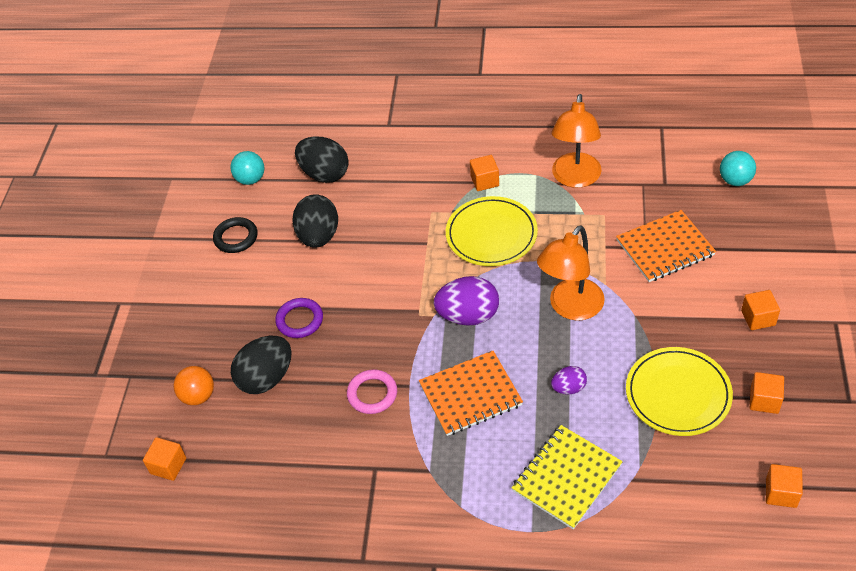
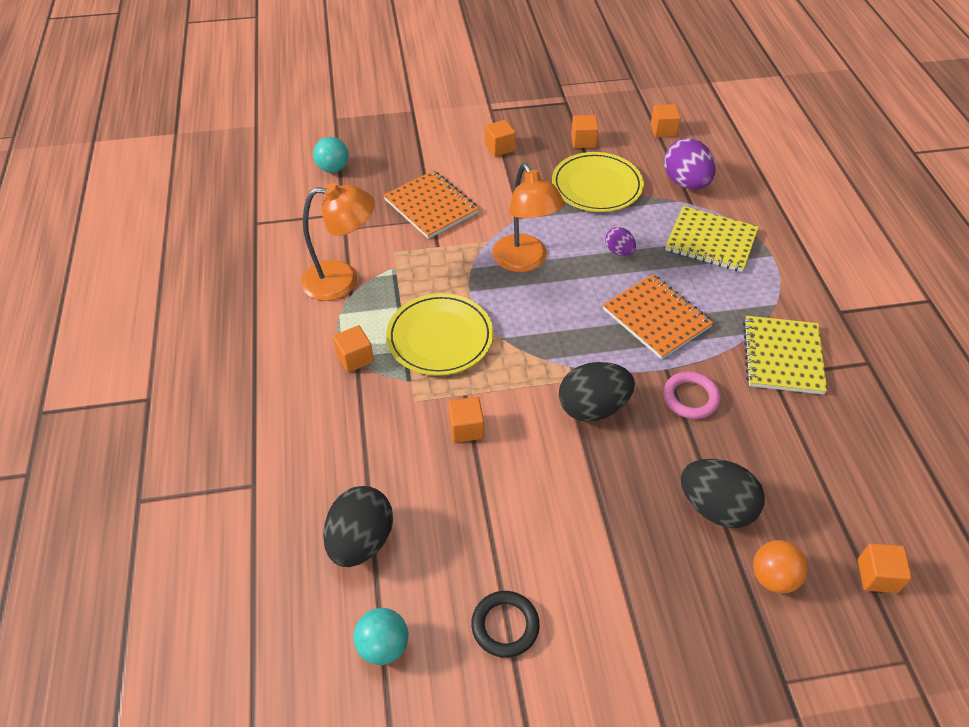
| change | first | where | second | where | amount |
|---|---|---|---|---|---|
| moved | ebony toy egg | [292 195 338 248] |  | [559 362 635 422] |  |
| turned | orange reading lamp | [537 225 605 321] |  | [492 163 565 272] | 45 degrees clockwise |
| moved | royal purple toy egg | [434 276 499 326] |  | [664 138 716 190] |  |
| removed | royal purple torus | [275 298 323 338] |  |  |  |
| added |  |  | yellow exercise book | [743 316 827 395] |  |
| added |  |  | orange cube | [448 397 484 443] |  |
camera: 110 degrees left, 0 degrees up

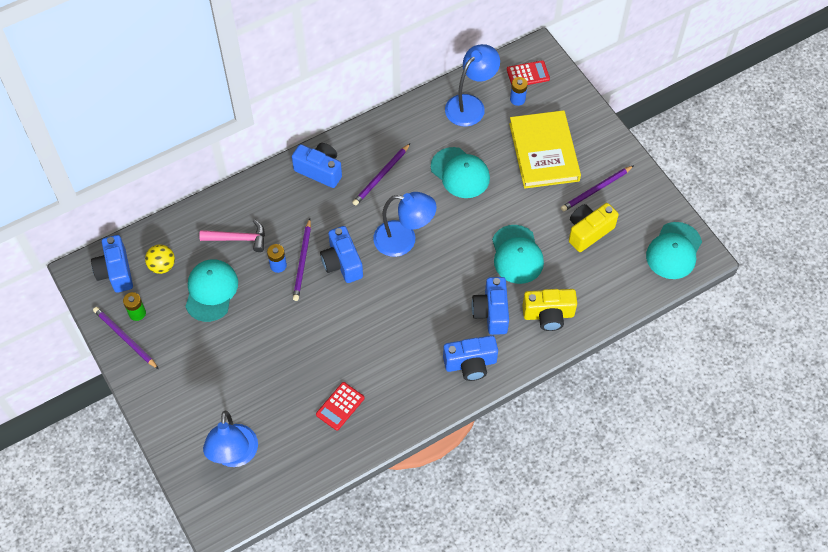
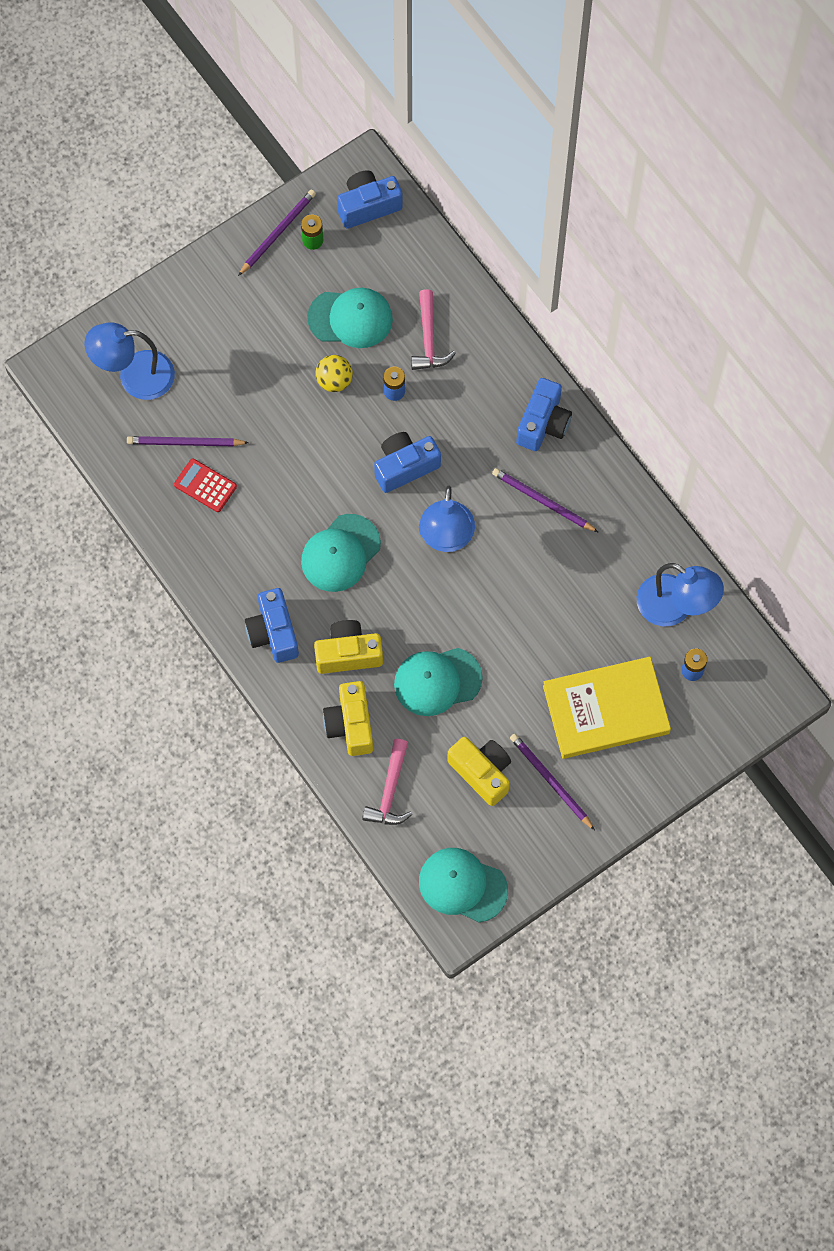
| change | first | where | second | where | amount |
|---|---|---|---|---|---|
| removed | scarlet pocket calculator | [507 60 550 85] |  |  |  |
| moved | turquoise baseball cap | [431 147 490 198] |  | [301 514 381 592] |  |
| moved | royal purple lead pencil | [293 218 311 301] |  | [127 436 249 446] |  |
| moved | yellow ball | [145 244 175 274] |  | [316 355 353 392] |  |
| recoloured | blue compact camera | [471 277 509 335] | yellow compact camera | [314 620 383 674] |  |
| added |  |  | rosy carpenter's hammer | [362 739 412 825] |  |
camera: 85 degrees right, 10 degrees up

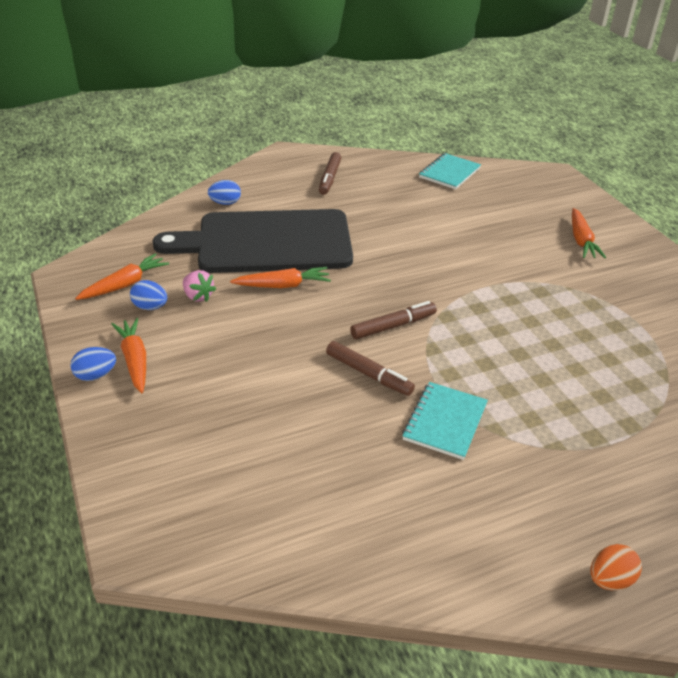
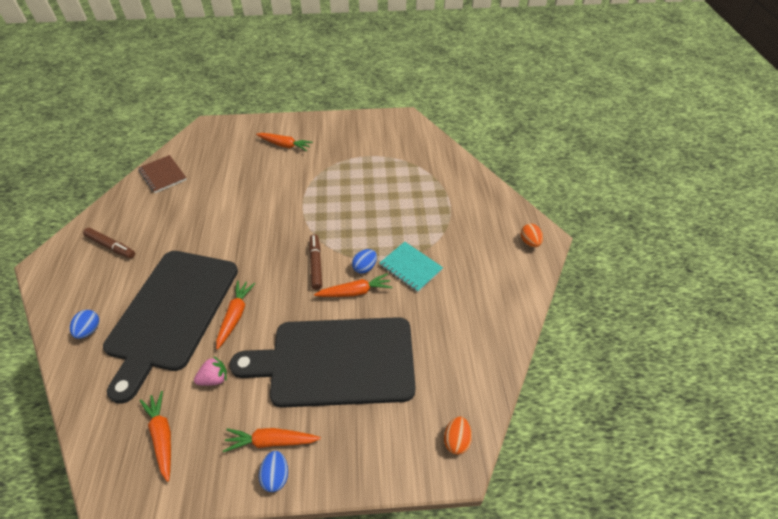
| change | first | where | second | where | amount |
|---|---|---|---|---|---|
| recoloured | turquoise exercise book | [419 153 481 189] | dark brown exercise book | [138 155 187 193] |  |
| moved | blue toy egg | [130 280 167 310] |  | [352 249 377 274] |  |
| replaced | dark brown felt pen | [326 341 415 396] | orange toy carrot | [314 273 392 297] |  |
| added |  |  | ebony chopping board | [229 317 416 408] |  |
| added |  |  | orange toy egg | [444 416 472 455] |  |
camera: 70 degrees left, 10 degrees up

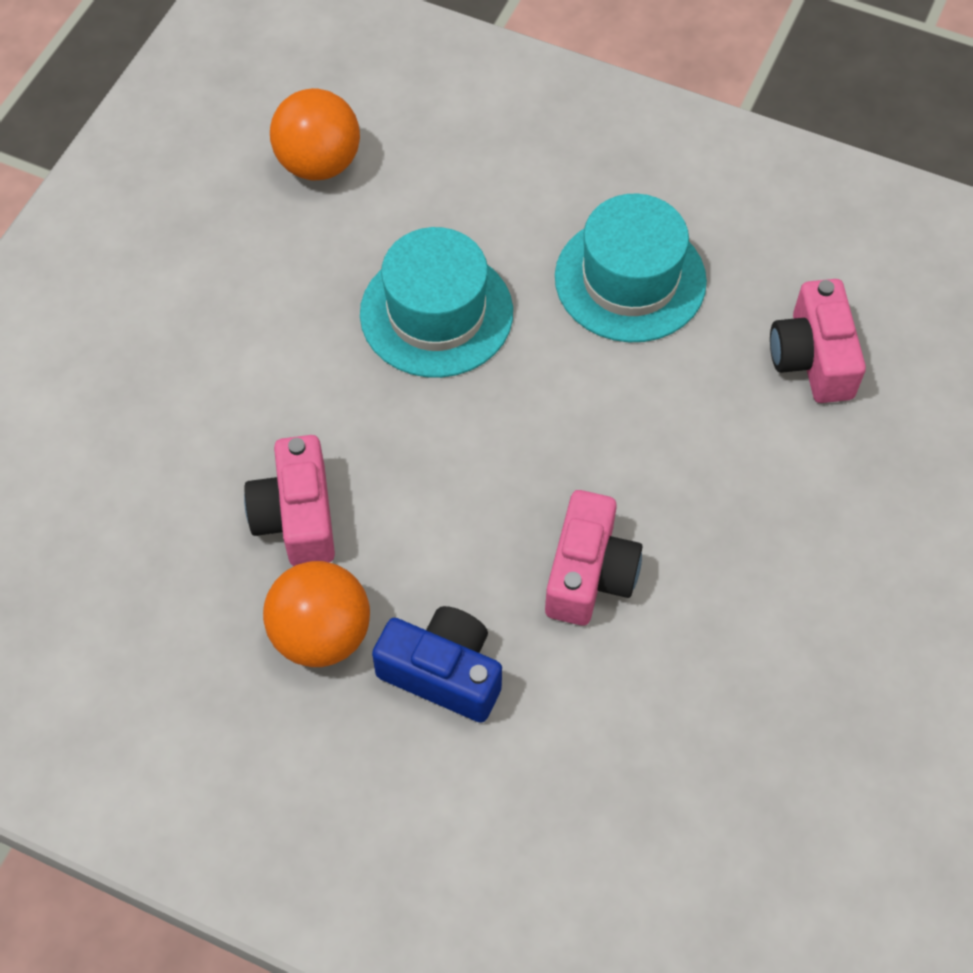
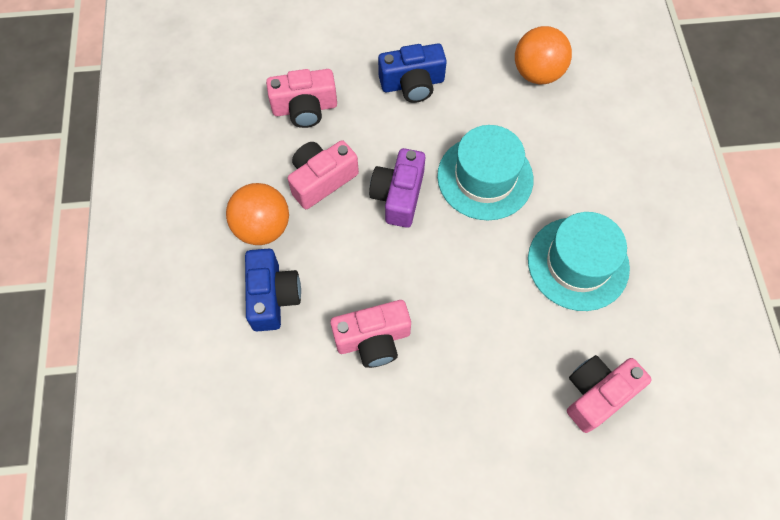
| change | first | where | second | where | amount |
|---|---|---|---|---|---|
| added |  |  | blue compact camera | [378 43 447 103] |  |
| added |  |  | rosy compact camera | [266 69 337 128] |  |
| added |  |  | royal purple compact camera | [369 148 425 228] |  |
camera: 60 degrees right, 5 degrees up

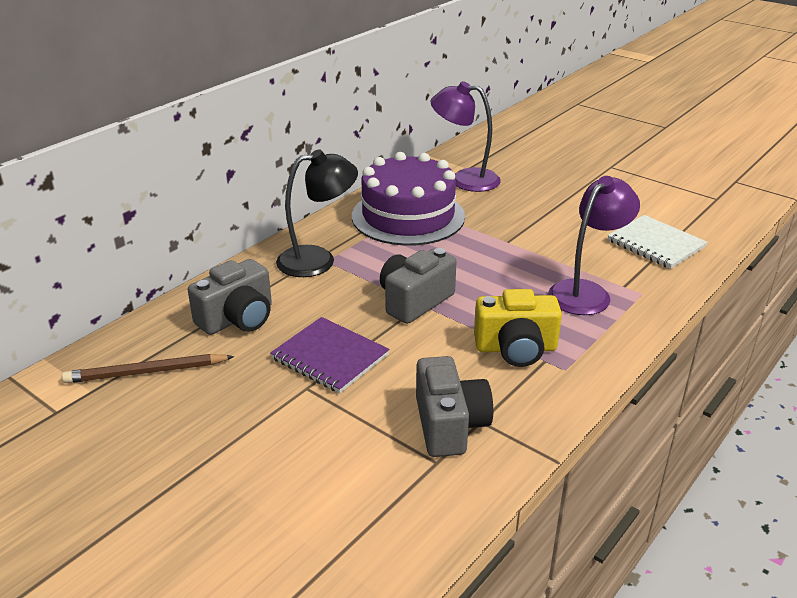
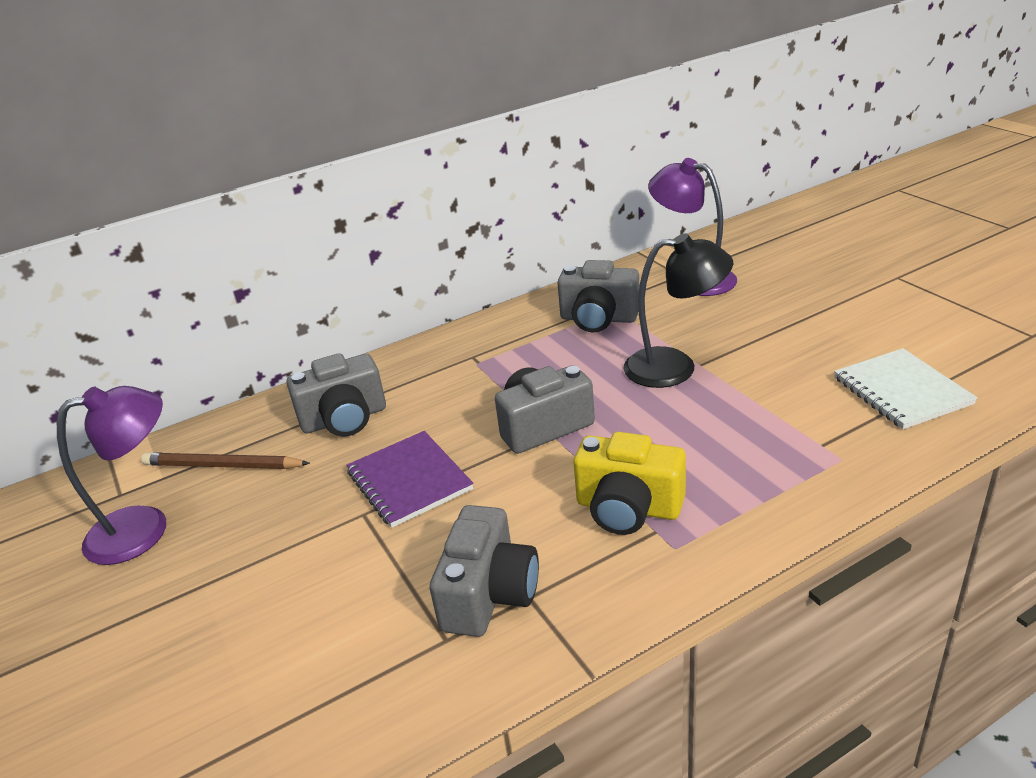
| change | first | where | second | where | amount |
|---|---|---|---|---|---|
| moved | ebony reading lamp | [276 150 358 277] |  | [623 233 733 388] |  |
| replaced | royal purple layer cake | [352 152 465 246] | grey compact camera | [557 260 639 333] |  |
| moved | royal purple reading lamp | [548 176 640 315] |  | [57 386 166 565] |  |
camera: 25 degrees right, 0 degrees up

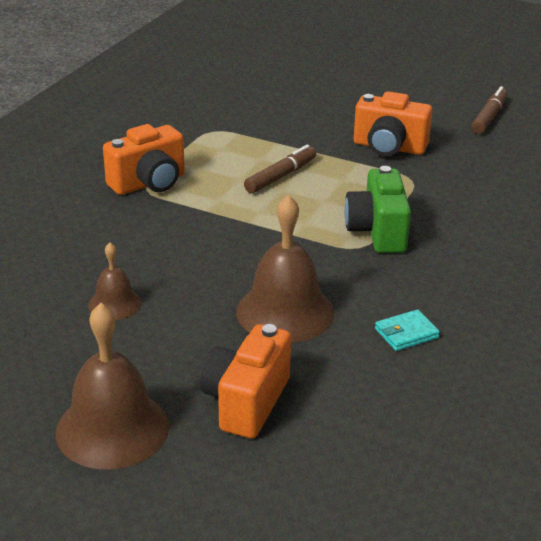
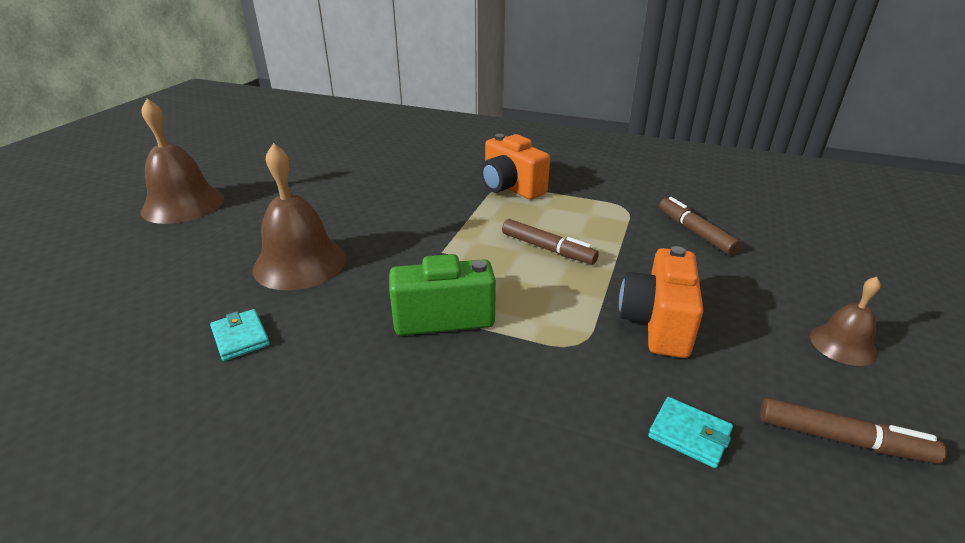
| change | first | where | second | where | amount |
|---|---|---|---|---|---|
| moved | dark brown hand bell | [88 243 142 320] |  | [810 277 881 366] |  |
| removed | orange compact camera | [200 324 291 439] |  |  |  |
| added |  |  | dark brown felt pen | [659 197 741 255] |  |
| added |  |  | turquoise billfold | [648 397 733 468] |  |
camera: 85 degrees right, 0 degrees up

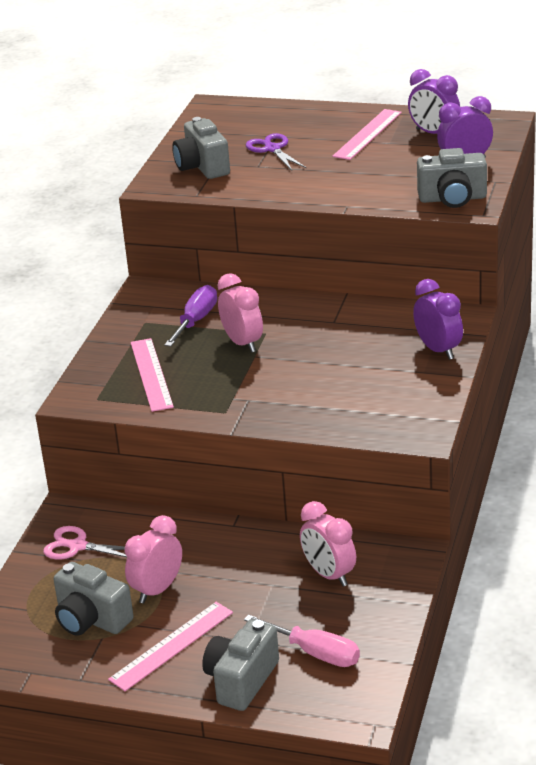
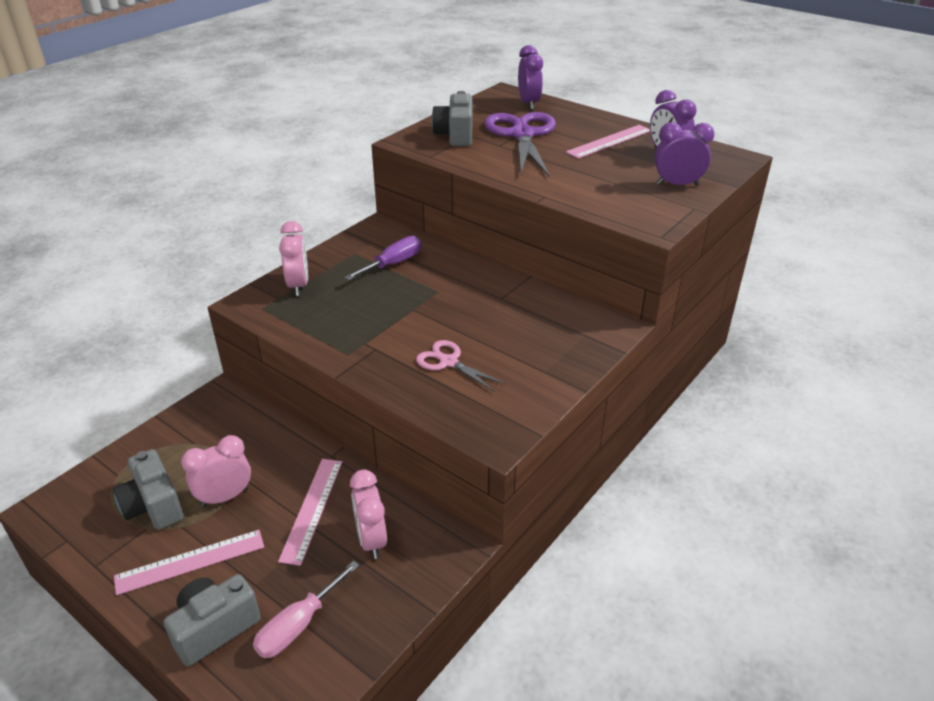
| change | first | where | second | where | amount |
|---|---|---|---|---|---|
| resized | royal purple scissors | [246 133 306 171] |  | [484 112 556 177] | x1.89 |
| removed | grey compact camera | [417 148 487 208] |  |  |  |
| moved | rosy alarm clock | [218 273 263 353] |  | [279 221 308 296] |  |
| moved | royal purple alarm clock | [413 279 463 360] |  | [518 45 543 110] |  |
| moved | rosy measuring stick | [130 338 174 412] |  | [278 459 342 566] |  |
| moved | rosy scissors | [43 526 127 560] |  | [416 340 506 392] |  |
| turned | rosy hand screwdriver | [244 614 360 667] |  | [253 561 359 658] | 75 degrees clockwise |
camera: 20 degrees right, 5 degrees up

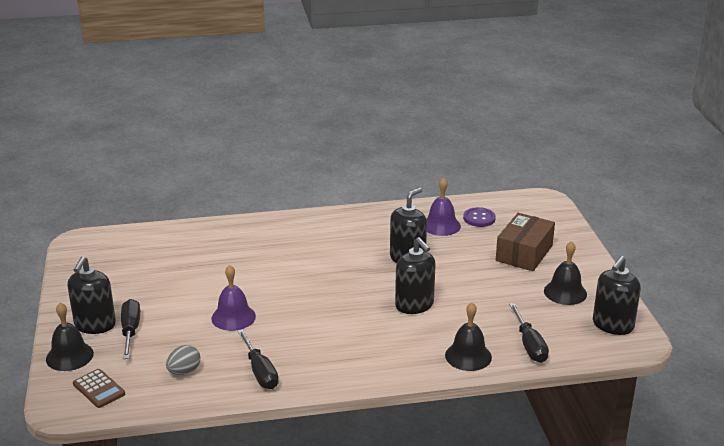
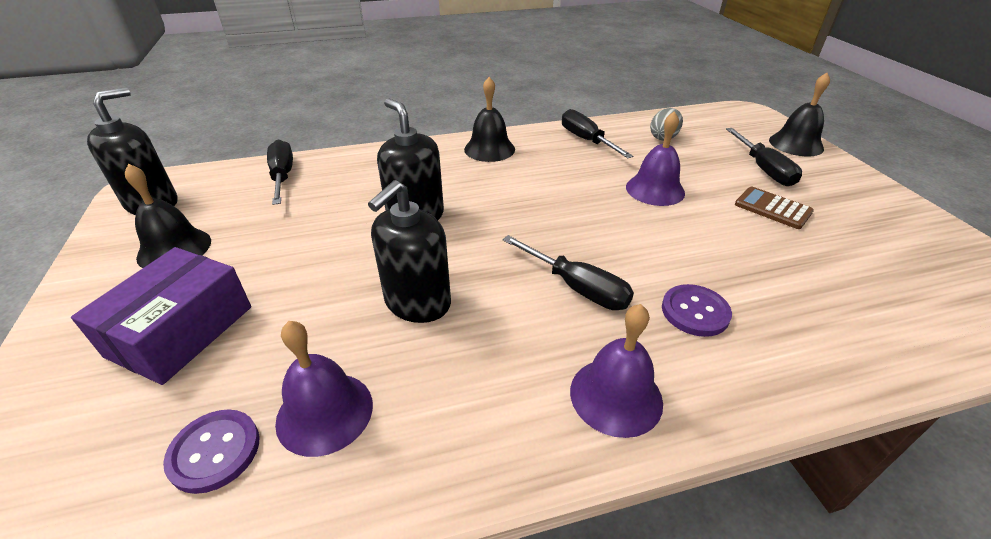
| change | first | where | second | where | amount |
|---|---|---|---|---|---|
| recoloured | dark brown parcel | [496 213 555 271] | royal purple parcel | [71 247 251 385] |  |
| removed | ebony soap pump | [68 256 116 334] |  |  |  |
| moved | ebony hand bell | [445 302 492 371] |  | [464 77 515 162] |  |
| moved | dark brown pocket calculator | [73 369 125 408] |  | [735 187 814 229] |  |
| added |  |  | ebony hand screwdriver | [503 235 634 310] |  |
| added |  |  | royal purple shirt button | [662 284 732 337] |  |
| added |  |  | royal purple hand bell | [570 304 663 438] |  |
camera: 175 degrees right, 10 degrees up

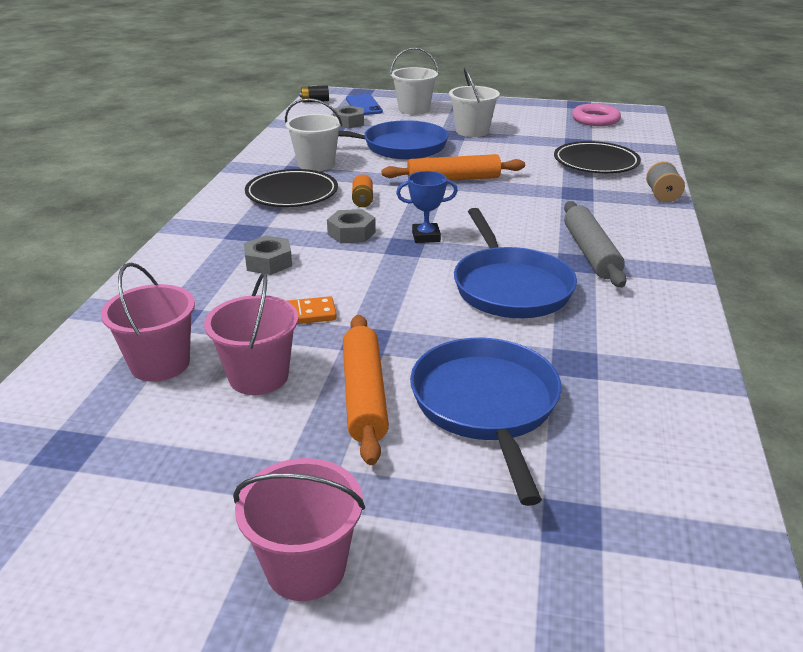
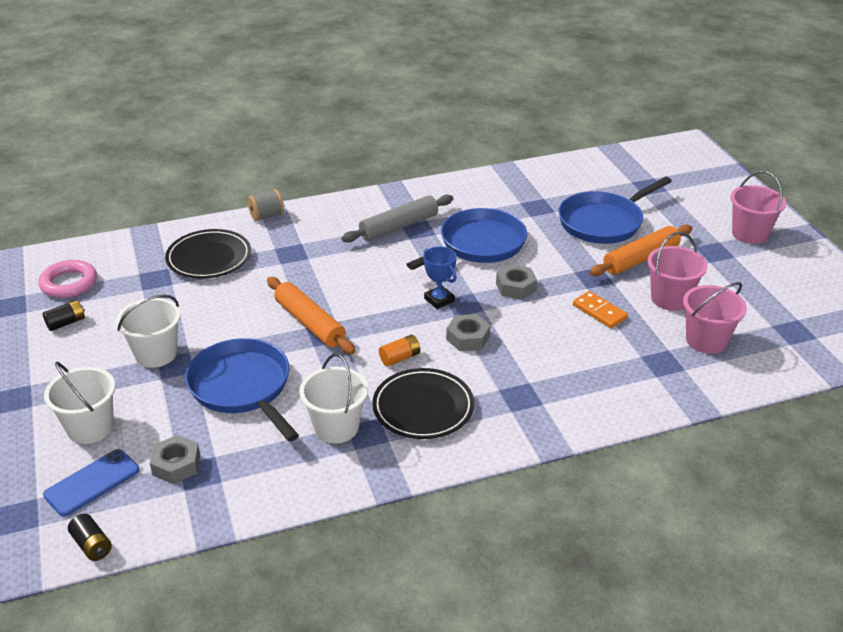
| change | first | where | second | where | amount |
|---|---|---|---|---|---|
| moved | grey nut | [244 235 292 275] |  | [496 264 537 300] |  |
| added |  |  | ebony battery | [43 300 85 331] |  |
camera: 120 degrees left, 5 degrees up

